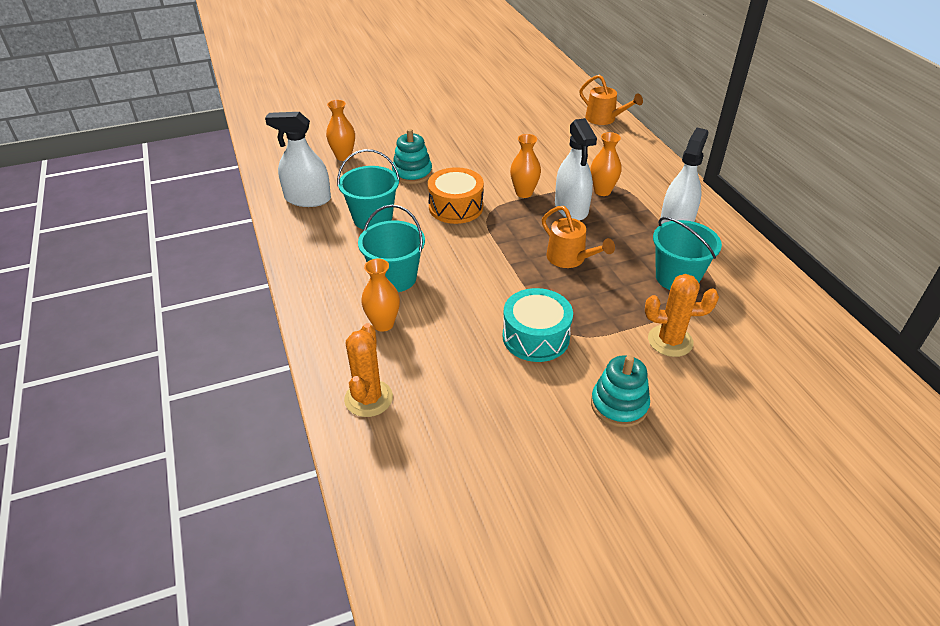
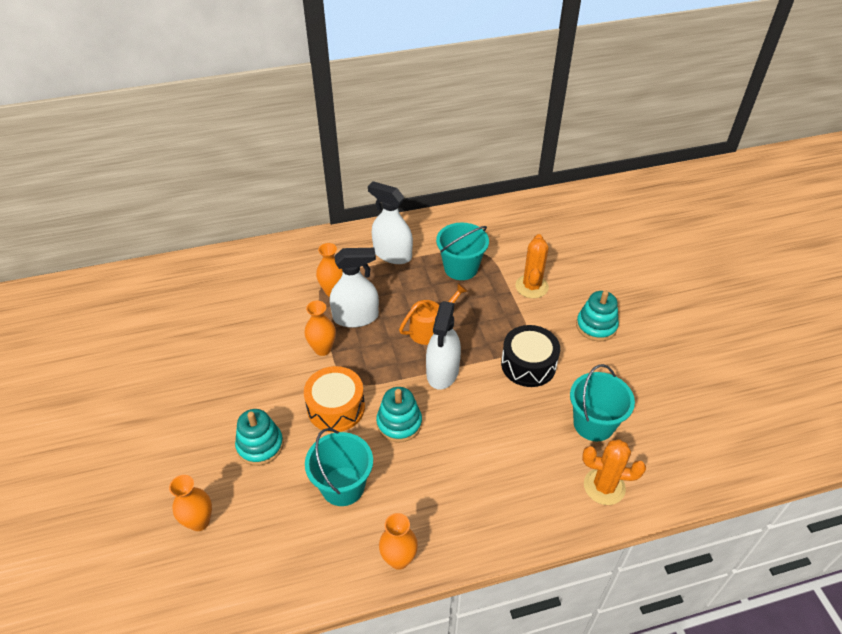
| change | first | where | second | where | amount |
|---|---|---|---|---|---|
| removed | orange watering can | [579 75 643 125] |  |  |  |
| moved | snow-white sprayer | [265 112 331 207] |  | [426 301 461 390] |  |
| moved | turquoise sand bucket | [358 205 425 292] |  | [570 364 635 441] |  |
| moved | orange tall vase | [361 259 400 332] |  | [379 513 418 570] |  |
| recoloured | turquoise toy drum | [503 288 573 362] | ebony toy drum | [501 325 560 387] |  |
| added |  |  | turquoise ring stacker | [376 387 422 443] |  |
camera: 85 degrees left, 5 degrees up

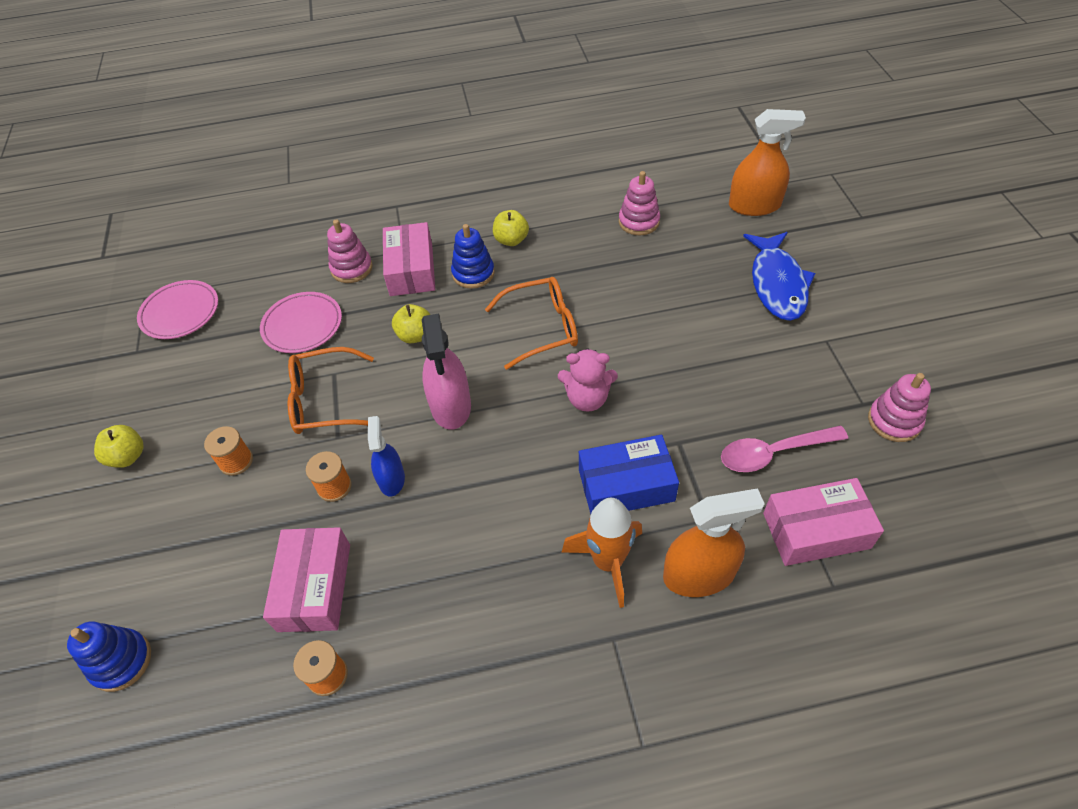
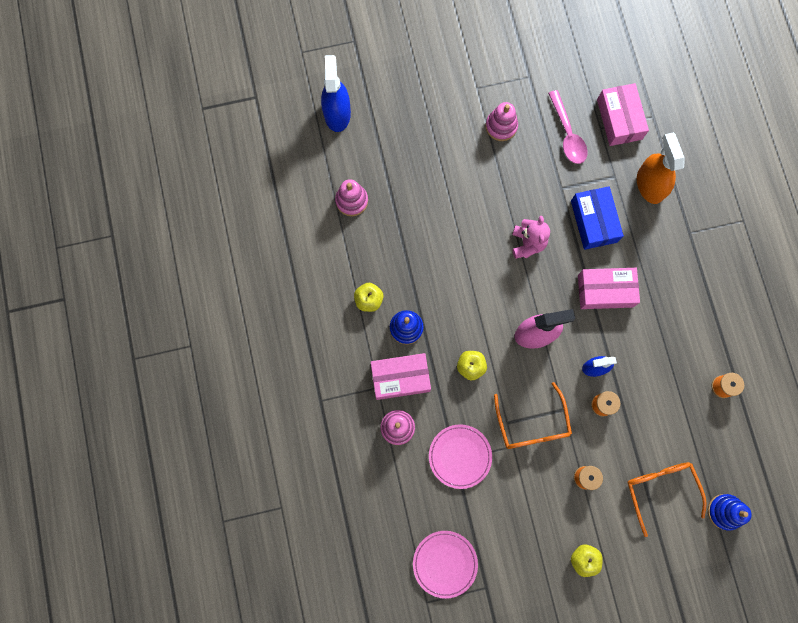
| change | first | where | second | where | amount |
|---|---|---|---|---|---|
| recoloured | orange sprayer | [729 109 806 216] | blue sprayer | [321 55 351 132] |  |
| removed | blue toy fish | [743 232 815 321] |  |  |  |
| moved | orange glasses | [485 277 578 370] |  | [627 462 707 537] |  |
| moved | rosy ring stacker | [868 373 931 442] |  | [486 102 518 141] |  |
| removed | orange toy rocket | [562 498 642 608] |  |  |  |
| moved | rosy parcel | [263 527 350 632] |  | [578 268 640 309] |  |
camera: 95 degrees left, 25 degrees up

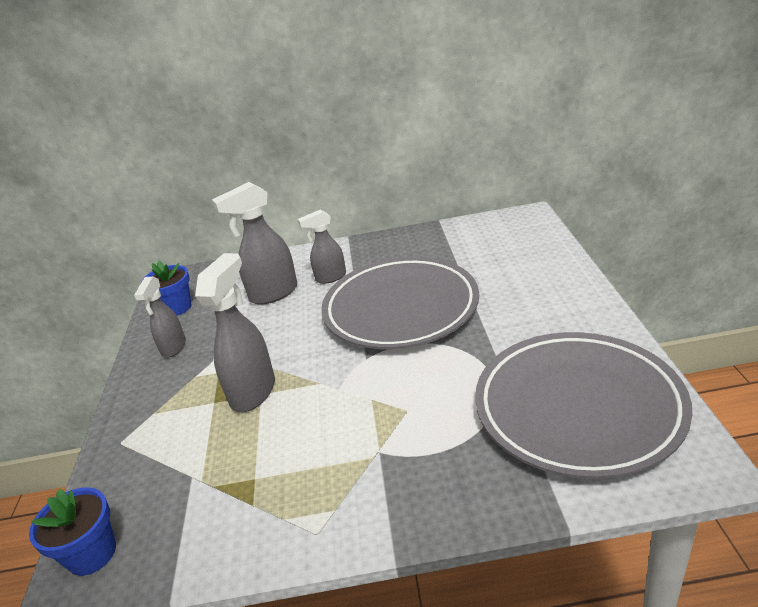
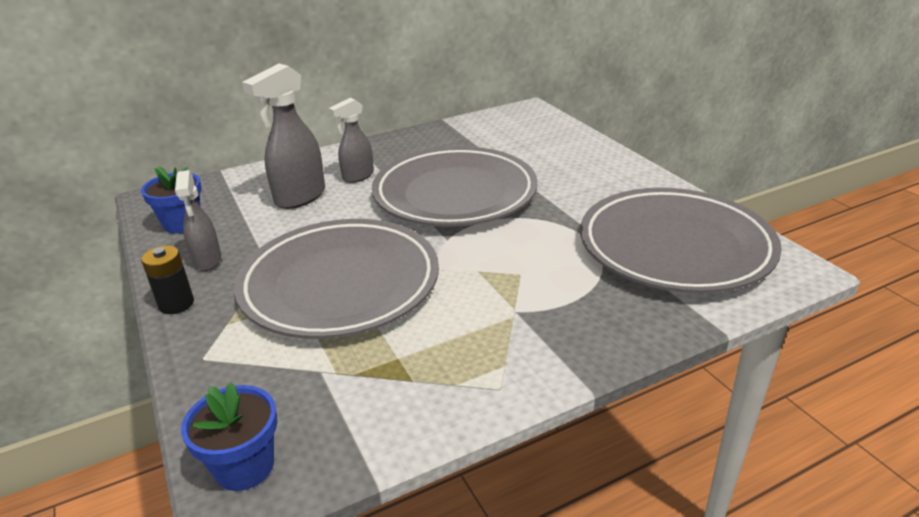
| change | first | where | second | where | amount |
|---|---|---|---|---|---|
| replaced | grey sprayer | [195 253 275 412] | grey flat dish | [234 219 439 339] |  |
| added |  |  | ebony battery | [141 246 194 314] |  |
camera: 25 degrees left, 0 degrees up

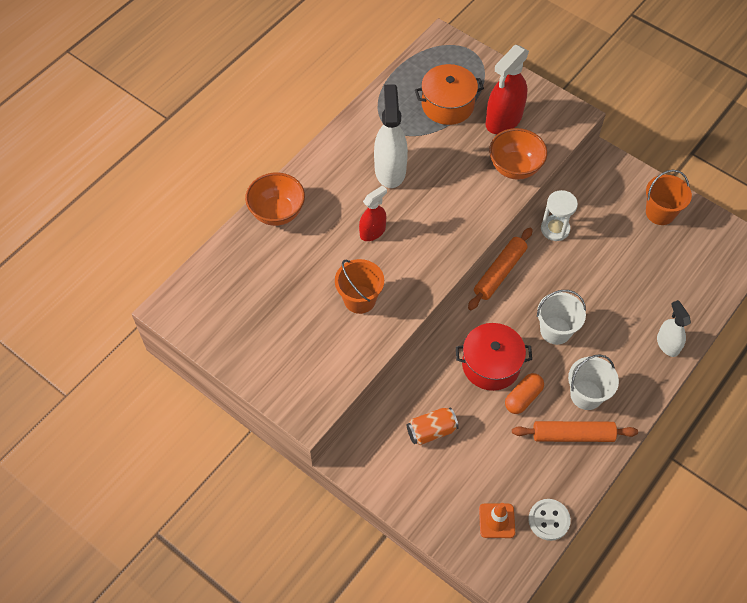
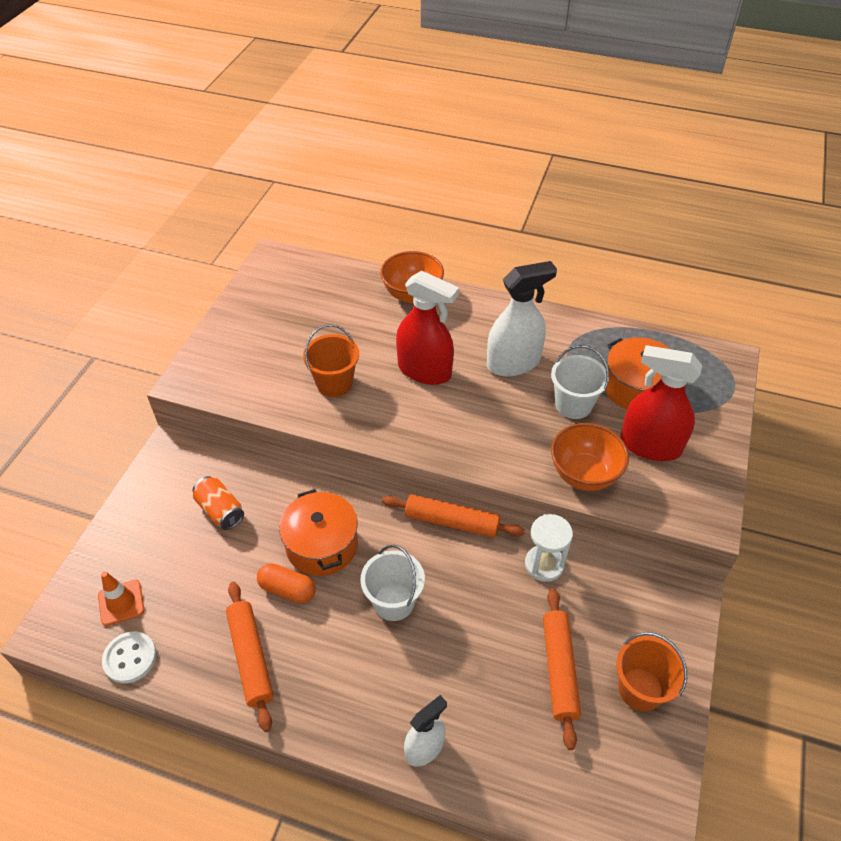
| change | first | where | second | where | amount |
|---|---|---|---|---|---|
| resized | scarlet sprayer | [359 185 387 241] |  | [396 271 459 385] | x1.67 |
| recoloured | scarlet stockpot | [456 323 532 391] | orange stockpot | [279 489 358 576] |  |
| moved | snow-white sand bucket | [568 354 619 410] |  | [551 345 609 419] |  |
| added |  |  | orange pastry roller | [543 588 581 750] |  |
camera: 70 degrees right, 10 degrees down

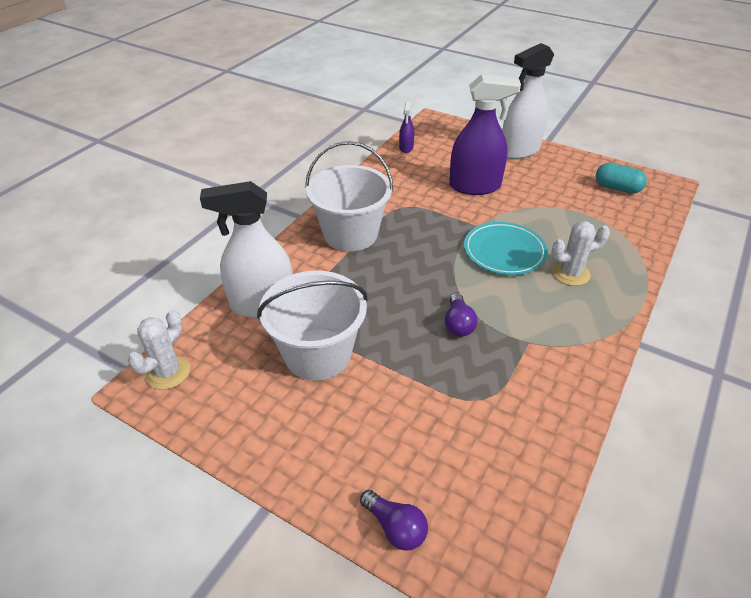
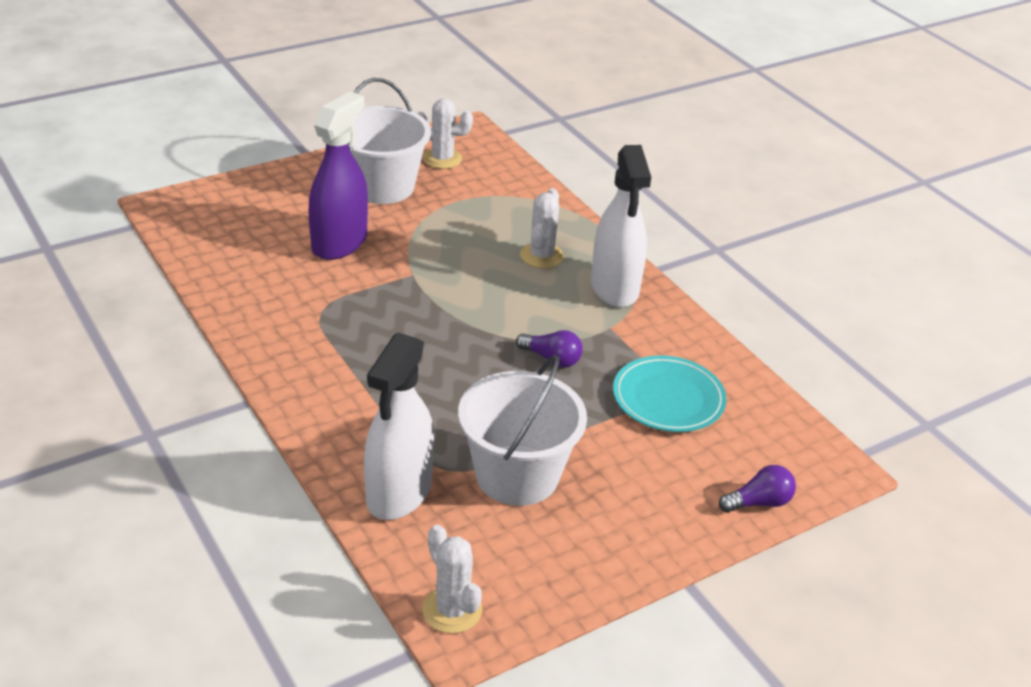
| change | first | where | second | where | amount |
|---|---|---|---|---|---|
| moved | snow-white sprayer | [502 43 554 159] |  | [591 145 651 308] |  |
| removed | royal purple sprayer | [399 102 414 153] |  |  |  |
| moved | snow-white sand bucket | [305 141 393 252] |  | [348 78 431 204] |  |
| replaced | turquoise pill | [596 163 647 194] | snow-white saguaro cactus | [418 99 473 169] |  |
| moved | turquoise flat dish | [464 222 548 275] |  | [613 356 727 432] |  |
camera: 65 degrees left, 5 degrees down

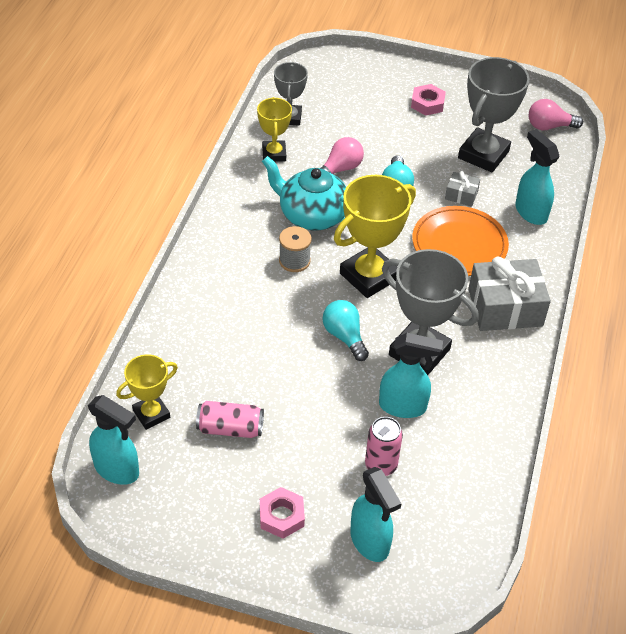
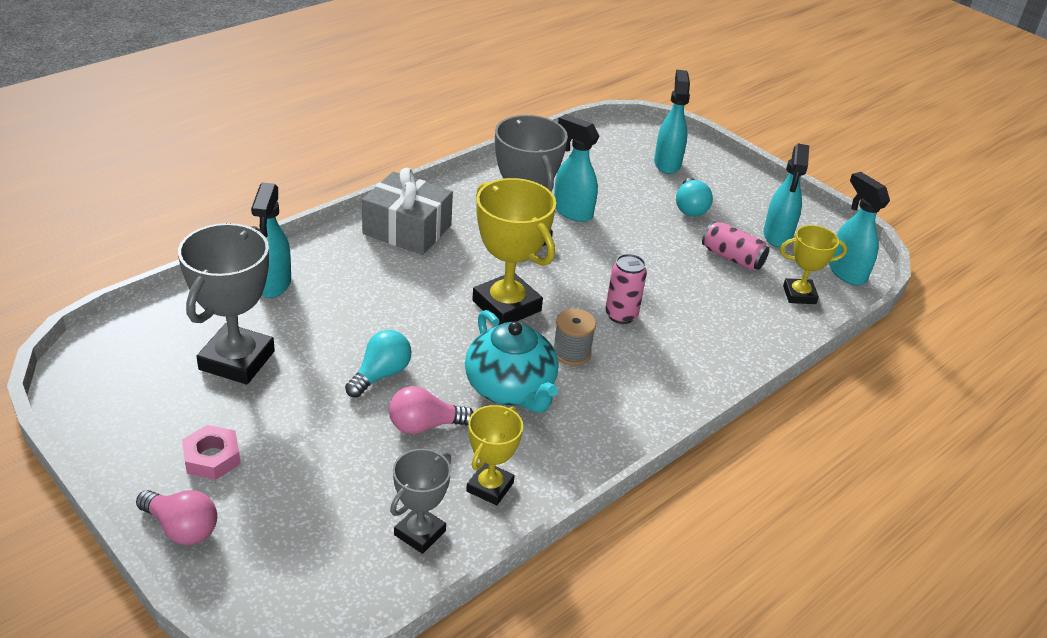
| change | first | where | second | where | amount |
|---|---|---|---|---|---|
| turned | grey prize cup | [458 57 529 172] |  | [178 223 275 385] | 45 degrees counterclockwise |
| moved | rosy bulb | [529 99 583 130] |  | [136 490 217 545] |  |
| removed | grey gift | [445 171 480 207] |  |  |  |
| turned | yellow prize cup | [334 175 416 298] |  | [472 178 556 325] | 60 degrees clockwise |
| removed | orange flat dish | [412 206 509 276] |  |  |  |
| moved | turquoise bulb | [322 300 369 361] |  | [676 178 713 217] |  |
| moved | rosy soda can | [365 417 403 476] |  | [605 254 647 324] |  |
| removed | rosy nut | [260 487 305 539] |  |  |  |
| added |  |  | turquoise sprayer | [763 144 809 247] |  |
camera: 150 degrees left, 10 degrees down

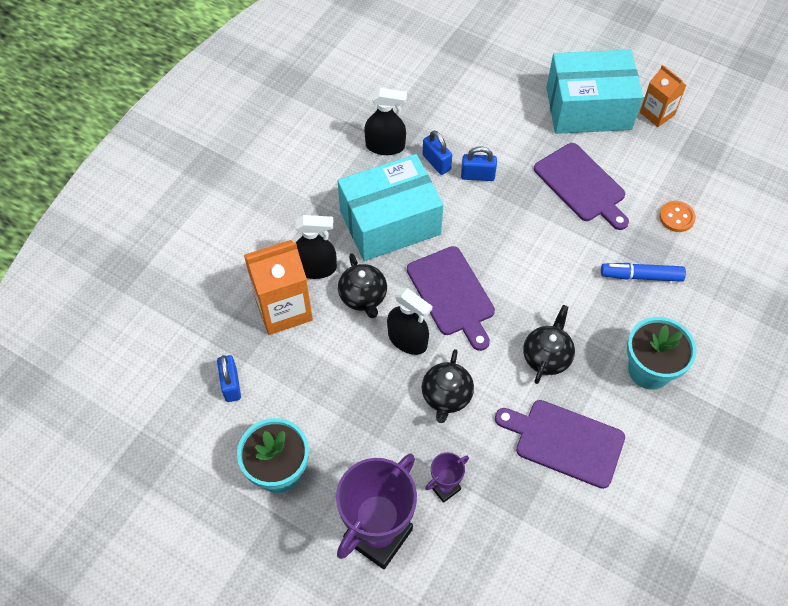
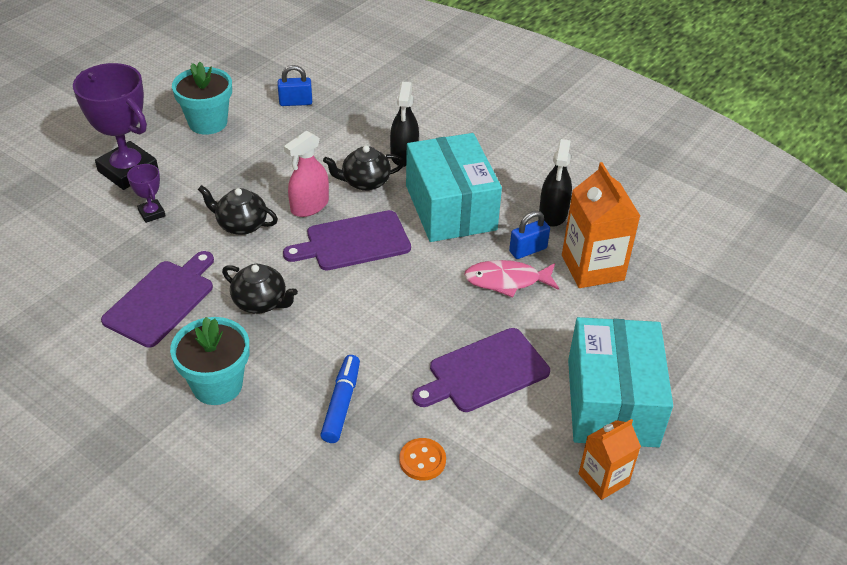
| change | first | where | second | where | amount |
|---|---|---|---|---|---|
| replaced | blue lock | [461 146 497 181] | rosy toy fish | [464 260 559 298] |  |
| moved | orange juice carton | [244 240 313 335] |  | [562 162 640 288] |  |
| recoloured | ebony sprayer | [387 288 432 355] | rosy sprayer | [284 131 329 217] |  |
camera: 95 degrees right, 15 degrees down

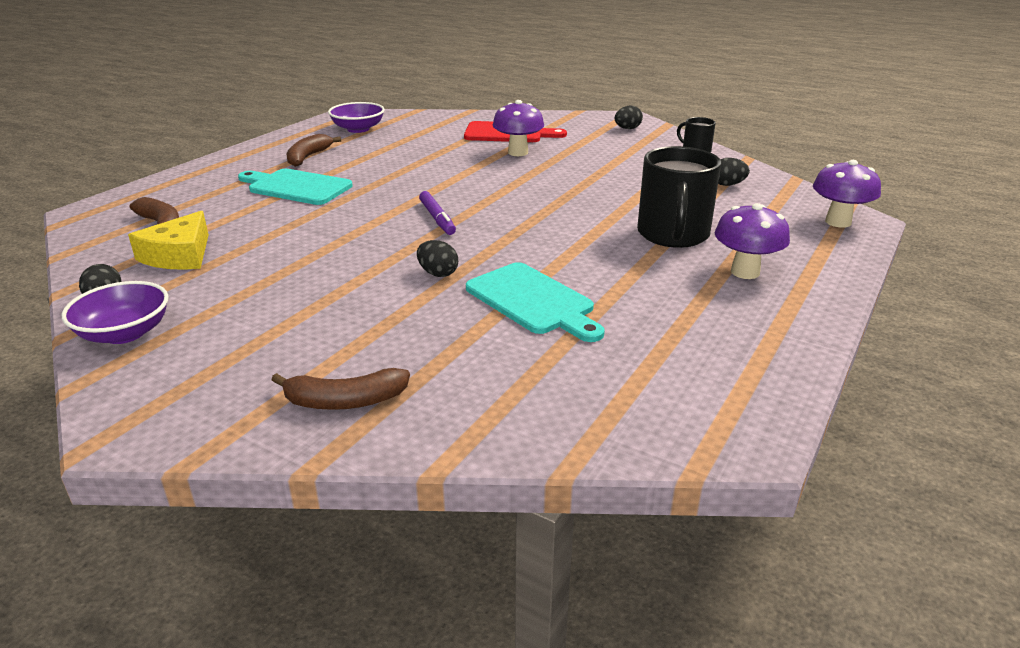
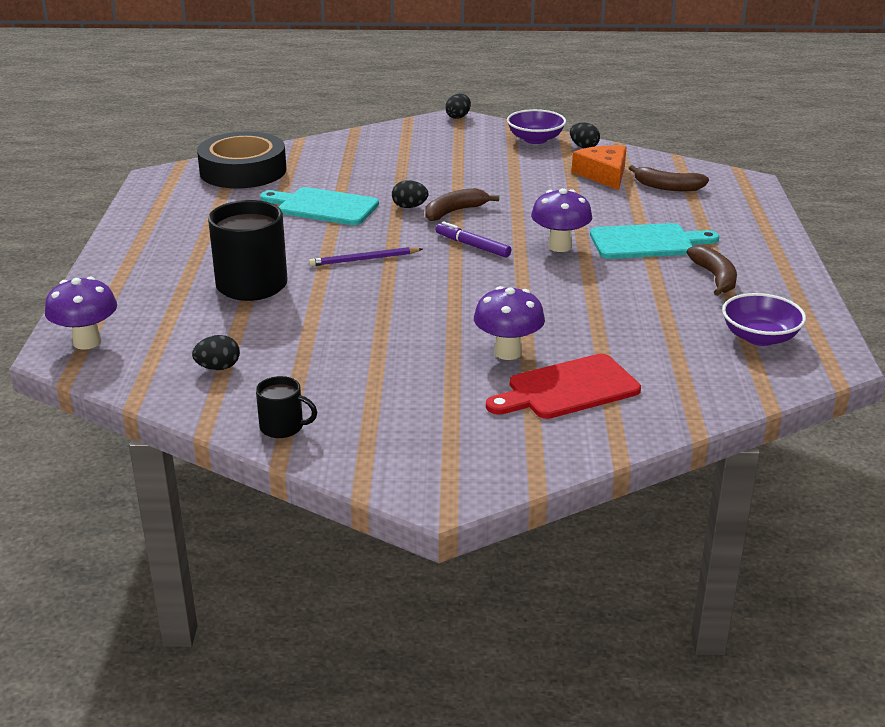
| change | first | where | second | where | amount |
|---|---|---|---|---|---|
| moved | ebony toy egg | [615 106 643 129] |  | [446 94 471 119] |  |
| moved | royal purple mushroom | [715 203 790 279] |  | [531 188 592 252] |  |
| recoloured | yellow cheese | [128 211 209 270] | orange cheese | [572 145 627 190] |  |
| moved | dark brown banana | [272 368 410 410] |  | [425 188 499 221] |  |
| added |  |  | ebony roll of tape | [197 132 286 188] |  |
| added |  |  | royal purple lead pencil | [309 247 423 266] |  |
camera: 150 degrees right, 0 degrees up

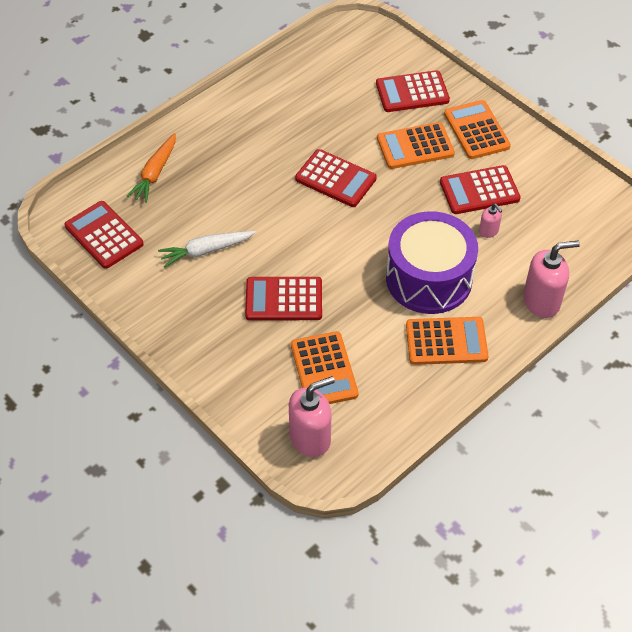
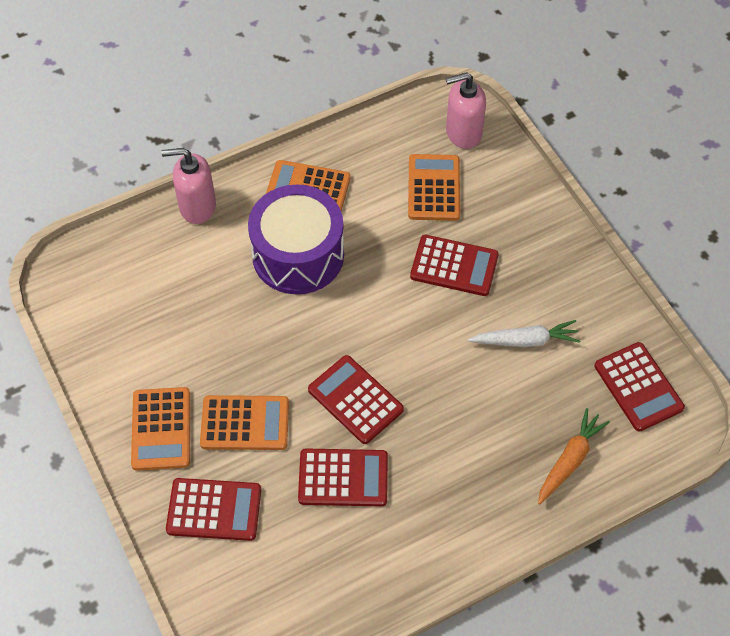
| change | first | where | second | where | amount |
|---|---|---|---|---|---|
| moved | scarlet pocket calculator | [440 165 521 214] |  | [298 449 388 506] |  |
| removed | rosy soap pump | [479 203 502 238] |  |  |  |
camera: 165 degrees left, 5 degrees up

